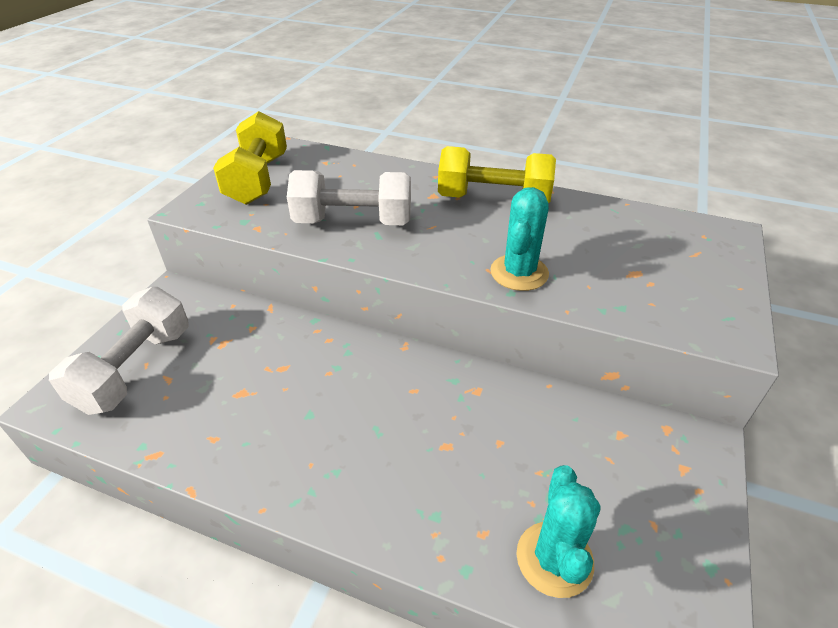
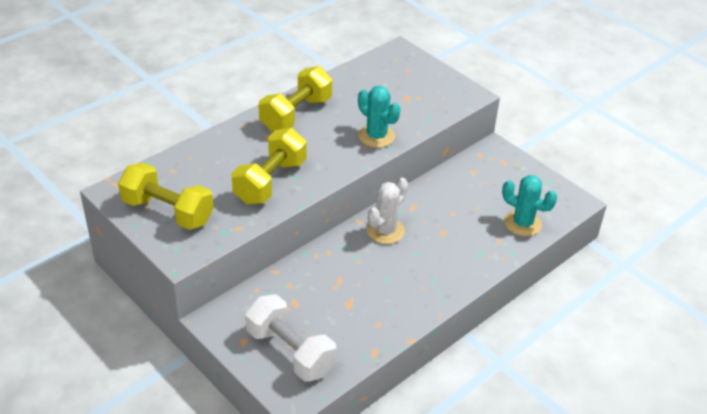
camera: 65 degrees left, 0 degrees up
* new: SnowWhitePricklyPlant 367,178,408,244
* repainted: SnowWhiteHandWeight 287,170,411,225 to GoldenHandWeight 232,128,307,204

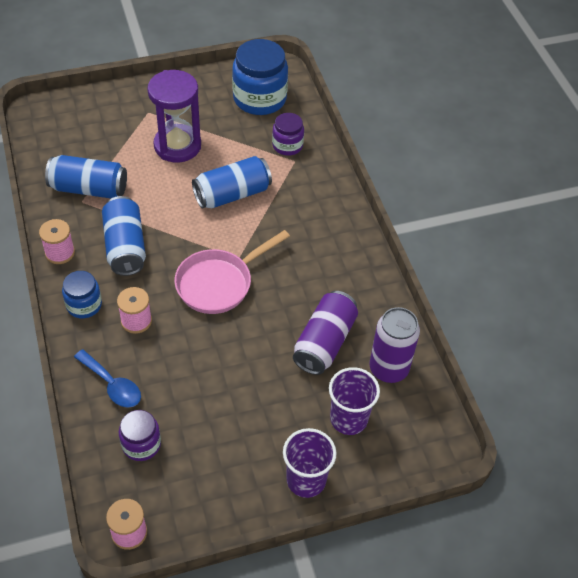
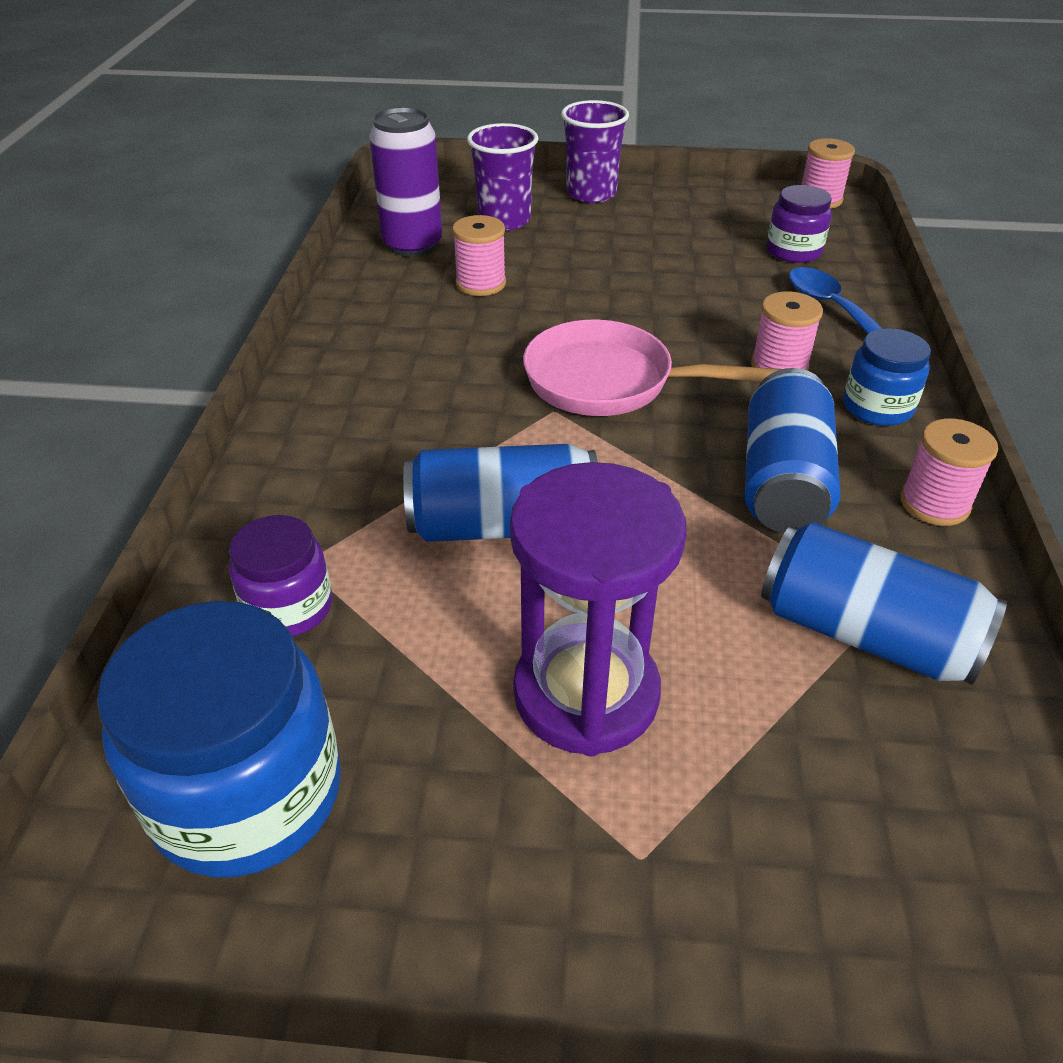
camera: 155 degrees left, 10 degrees down
* swapped: RoyalPurpleSodaCan 293,291,358,375 to RosePinkSpool 452,215,506,296
* rotated: RosePinkFryingPan 174,230,290,314 = 523,320,781,416 150 degrees counterclockwise

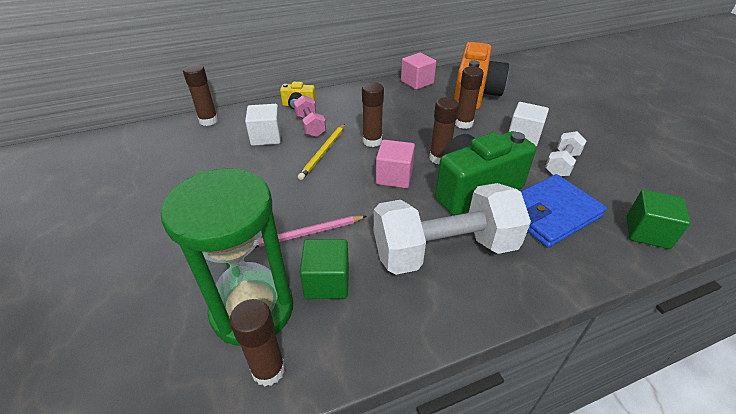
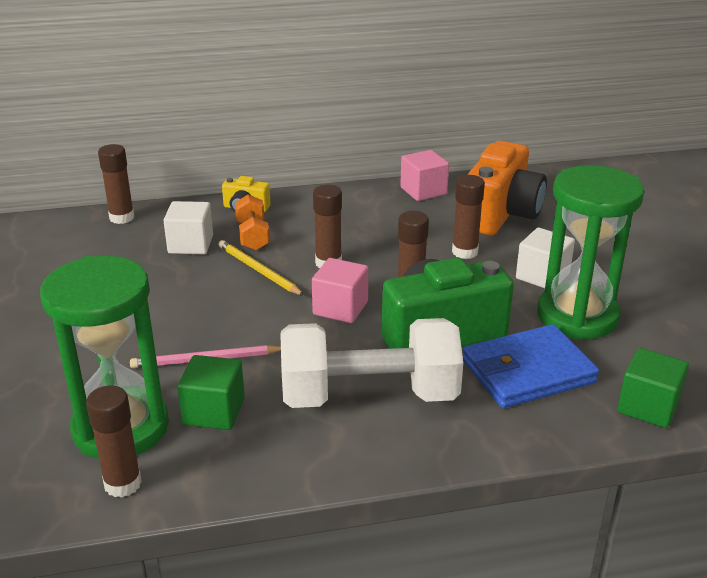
camera: 10 degrees right, 10 degrees down
* swapped: SnowWhiteHandWeight 545,131,587,176 to GreenSandglass 537,165,644,340
* repainted: RosePinkHandWeight 293,95,326,137 to BrightOrangeHandWeight 235,194,270,251
* rotated: GoldenWoodenPencil 298,124,345,180 = 219,240,304,296 105 degrees clockwise

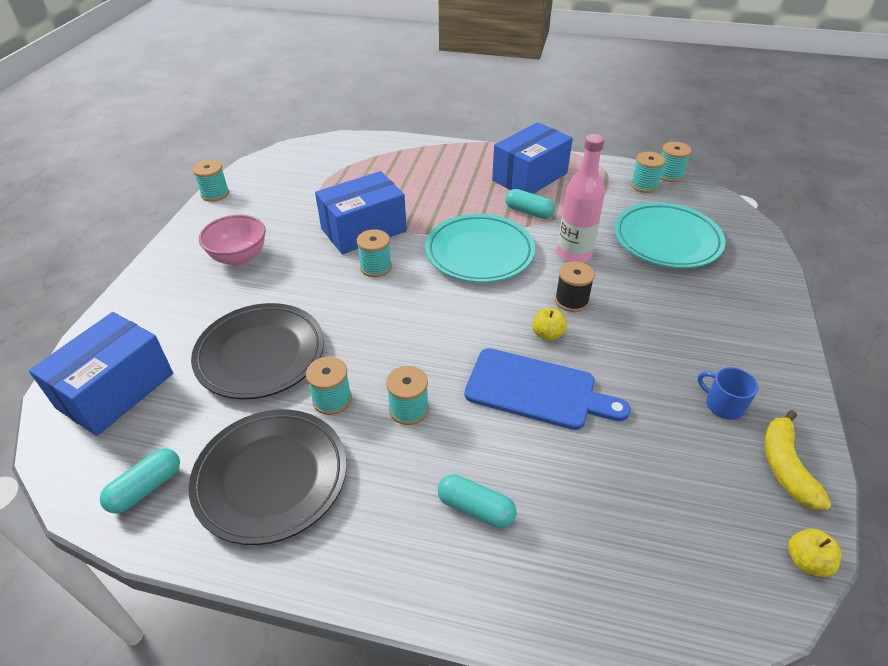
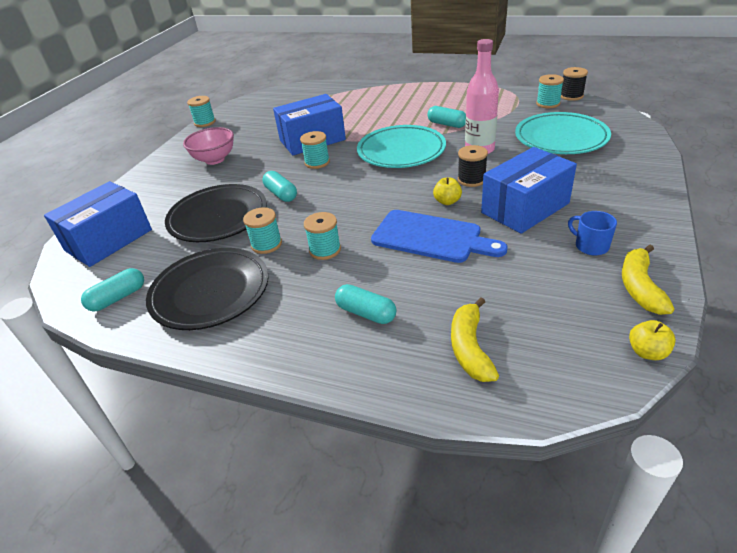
camera: 10 degrees right, 5 degrees down
* new: TealPill 263,171,297,202
* new: GoldenBanana 451,298,499,382
* shifted: RoyalBlueParcel 492,122,573,194 to 481,147,577,234
* repainted: TealSpool 660,142,691,182 to JetBlackSpool 561,67,588,101

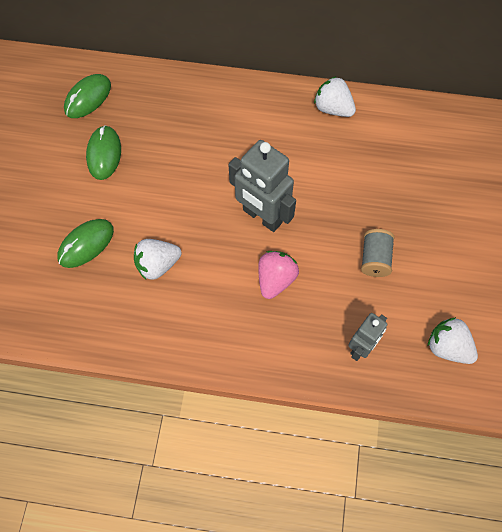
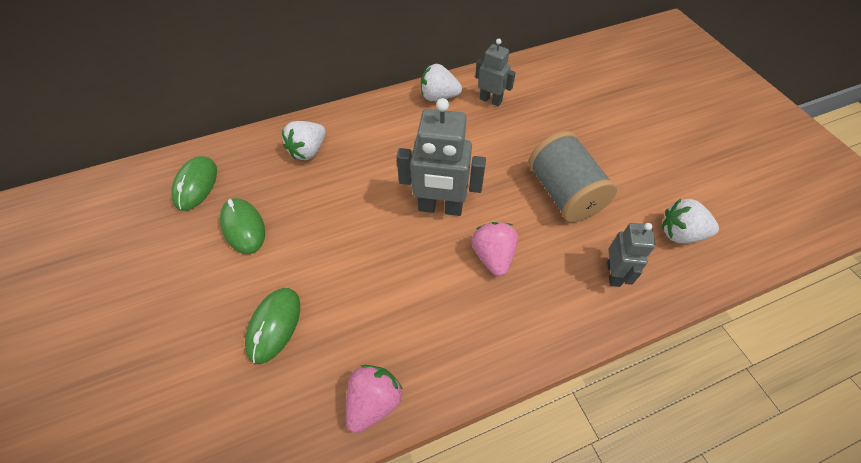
camera: 30 degrees left, 10 degrees down
* new: RosePinkStrawberry 346,365,403,433
* new: AshGreyRobot 475,39,516,107
* shifted: SnowWhiteStrawberry 134,239,181,280 to 282,121,326,160
* scaled: AshGreySpool 361,229,395,277 = 528,131,617,222 x1.76

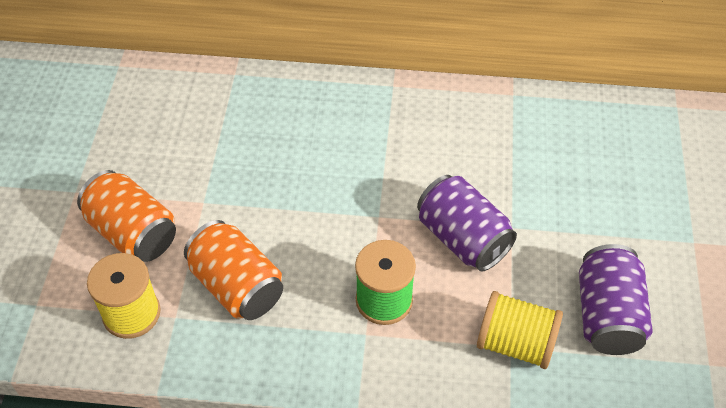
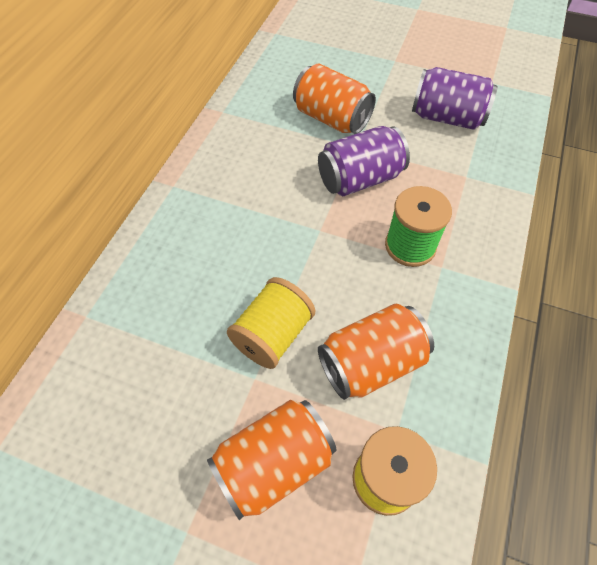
camera: 75 degrees left, 5 degrees up
* new: BrightOrangeSodaCan 293,63,376,134
* shifted: GoldenSpool 477,291,563,369 to 227,277,315,369

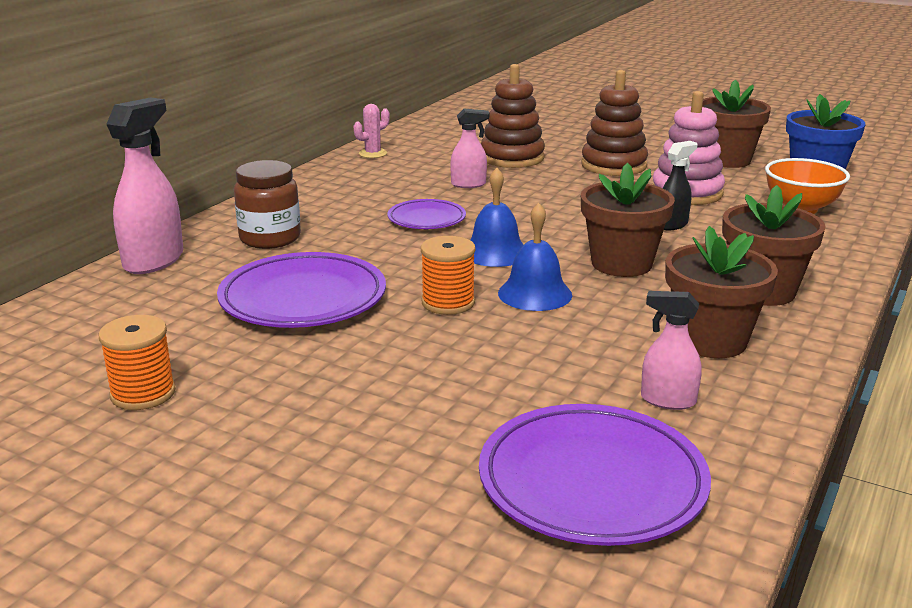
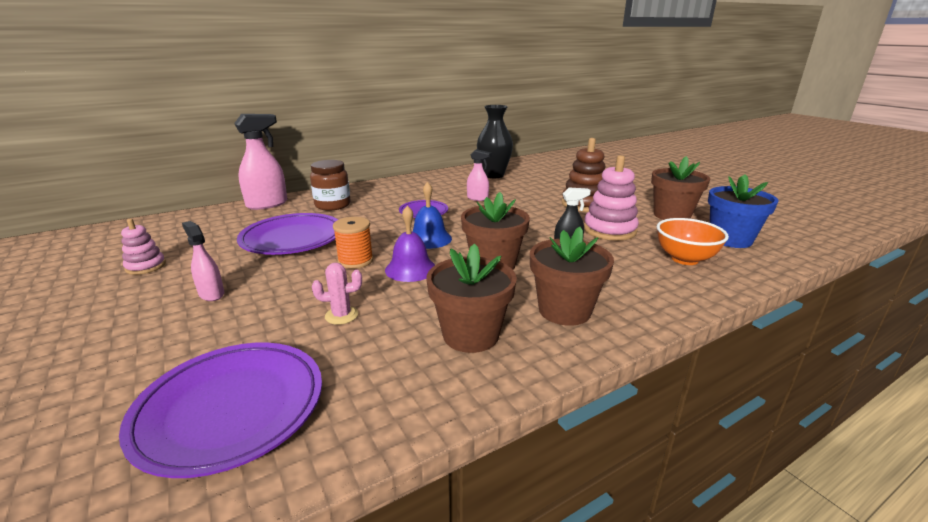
camera: 30 degrees right, 0 degrees up
* gone: BrownStackingToy 481,64,545,168
* new: JetBlackTallVase 477,105,513,178
* shifted: RosePinkPricklyPlant 354,104,390,158 to 312,263,362,325
* shifted: RosePinkSprayer 641,291,702,410 to 182,221,224,301
* swapped: BrightOrangeSpool 99,315,176,410 to RosePinkStackingToy 121,219,166,275
* repainted: RoyalBlueHandBell 498,203,572,311 to RoyalPurpleHandBell 385,206,435,282

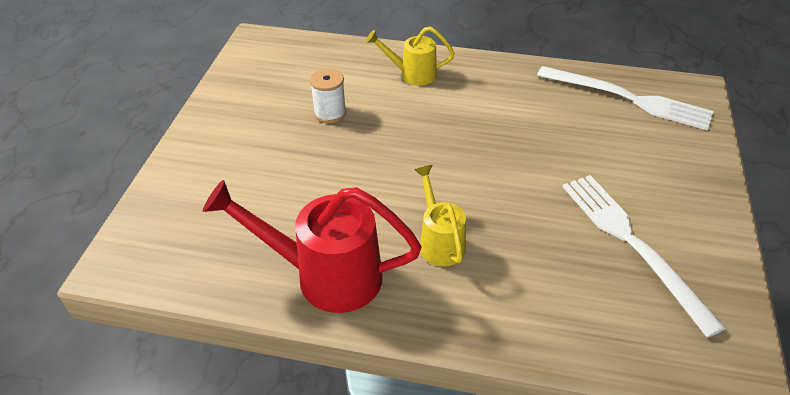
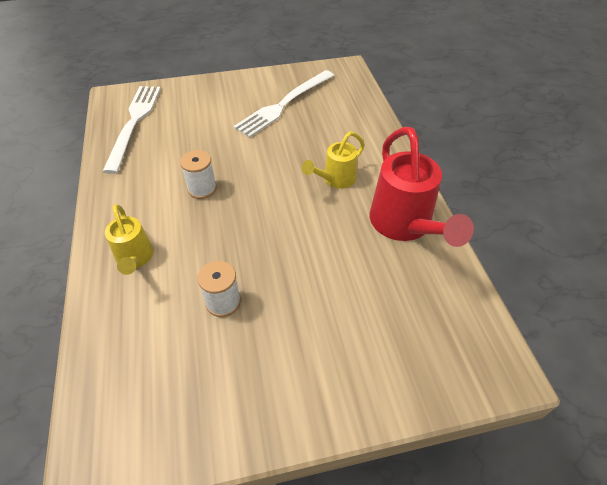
camera: 115 degrees left, 5 degrees up
* new: SnowWhiteSpool 180,150,217,199

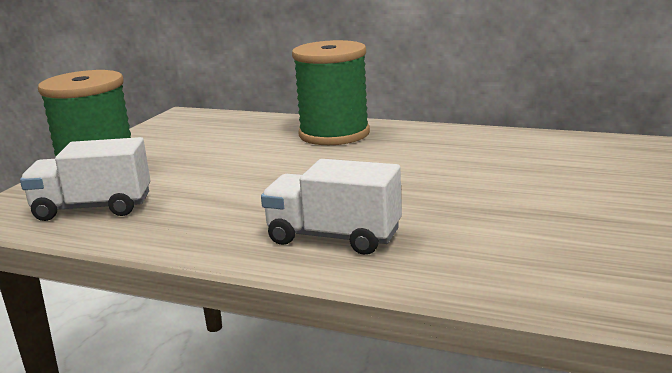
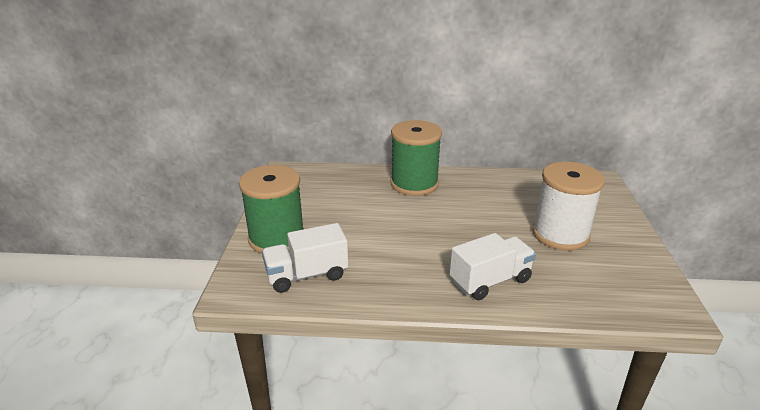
camera: 20 degrees left, 10 degrees up
* new: SnowWhiteSpool 532,162,605,251
* rotated: SnowWhiteToyTruck 261,159,402,255 = 450,233,536,300 150 degrees clockwise

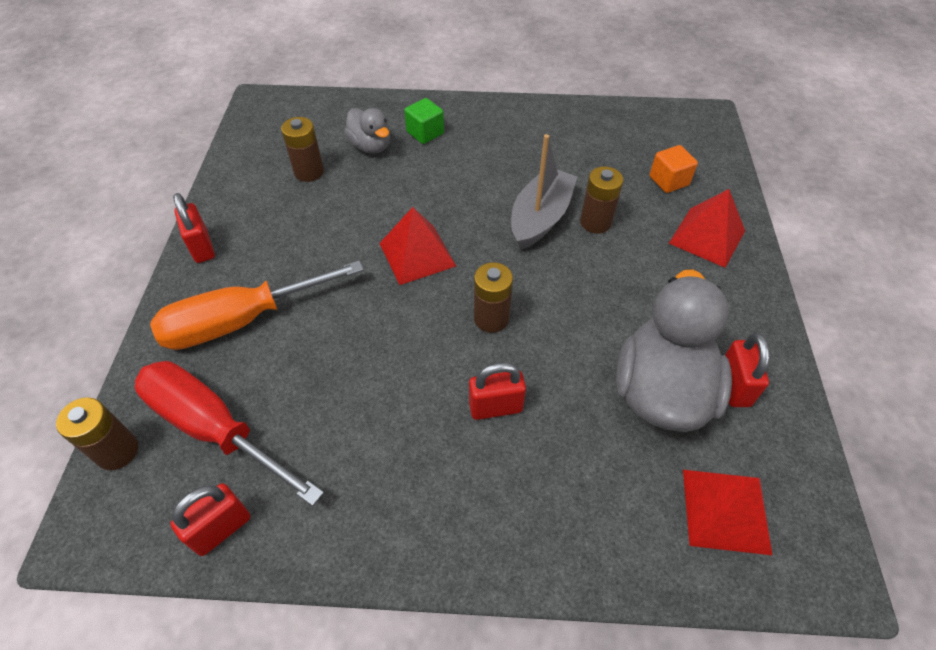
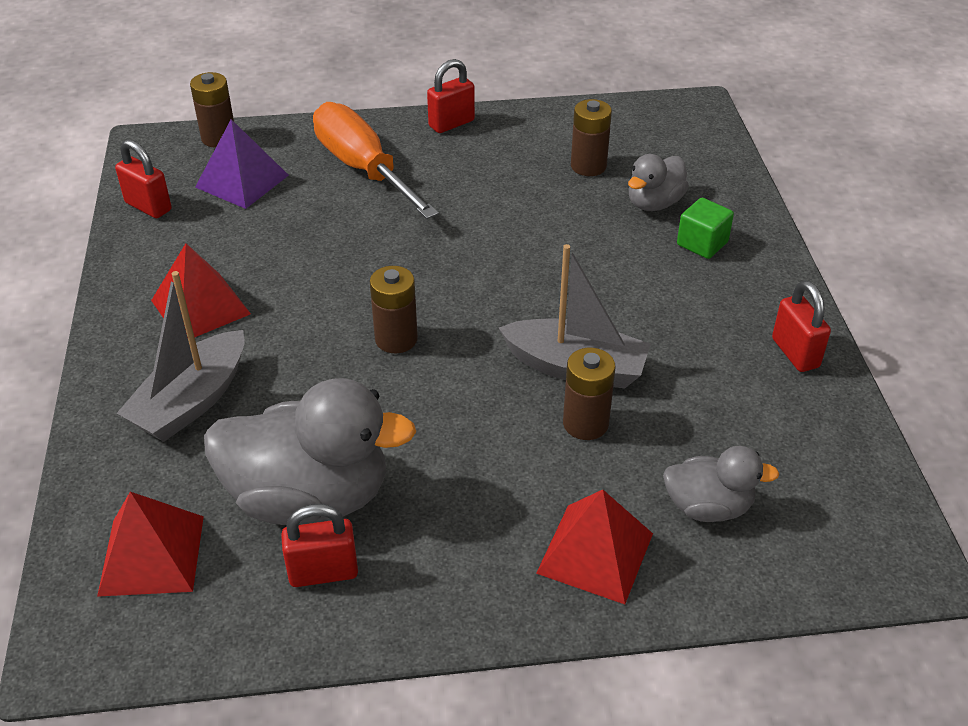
camera: 80 degrees right, 10 degrees down
* new: AshGreyBoat 117,271,244,442
* shifted: CrimsonPyramid 379,207,456,285 to 151,243,251,338
* shifted: CrimsonPadlock 469,362,526,420 to 772,280,831,372
* swapped: CrimsonScrewdriver 135,361,324,506 to RoyalPurplePyramid 195,119,289,209
* swapped: BrightOrangeSolidCube 650,145,698,193 to AshGreyToyDuck 663,446,780,522

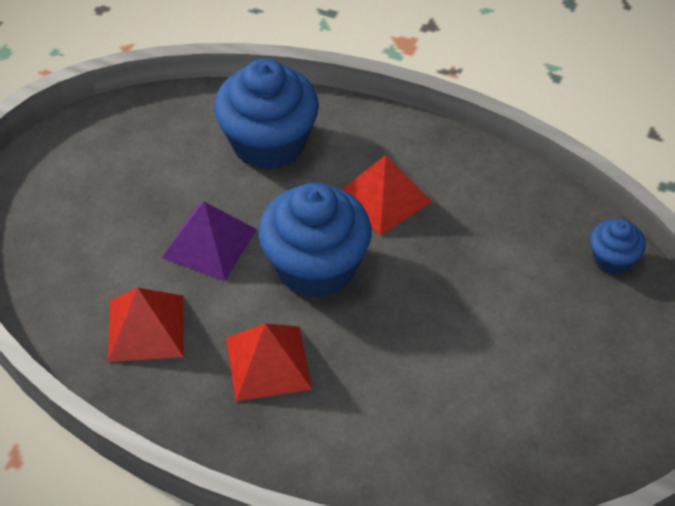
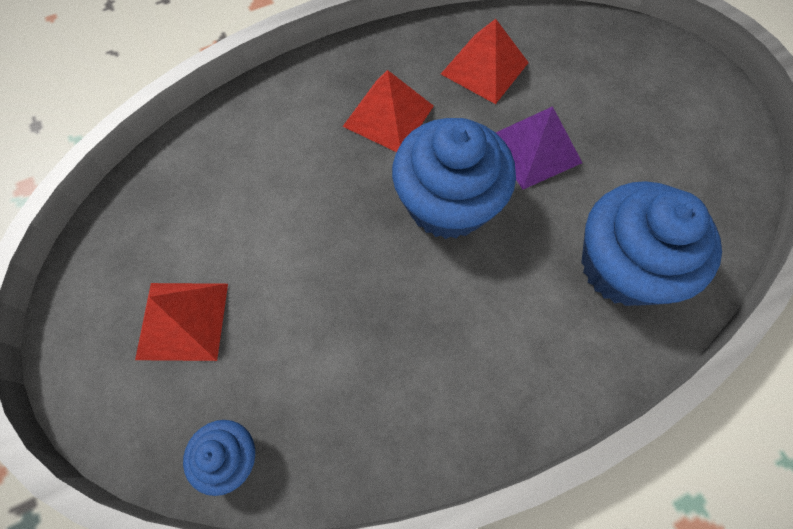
camera: 130 degrees right, 15 degrees up
* shifted: CrimsonPyramid 342,155,432,236 to 135,283,228,361

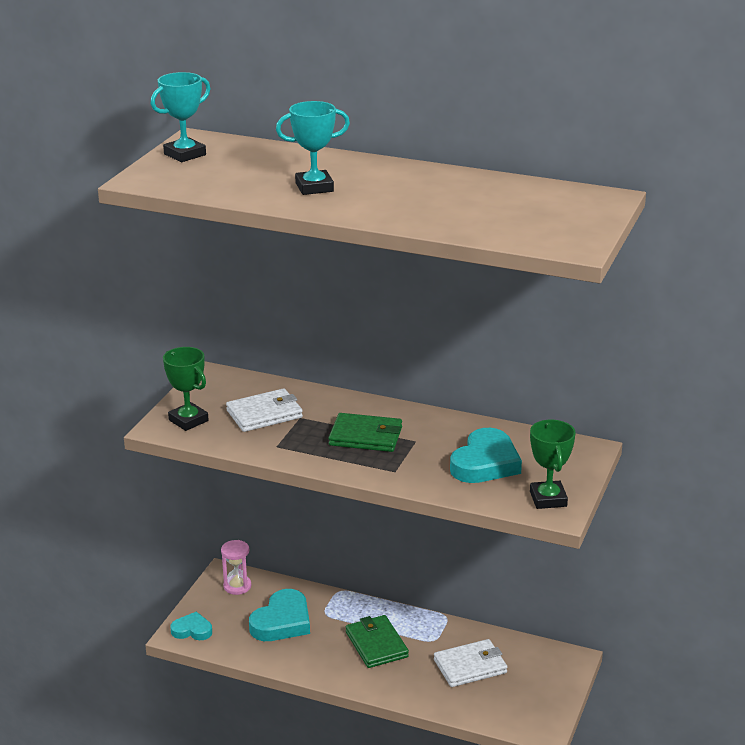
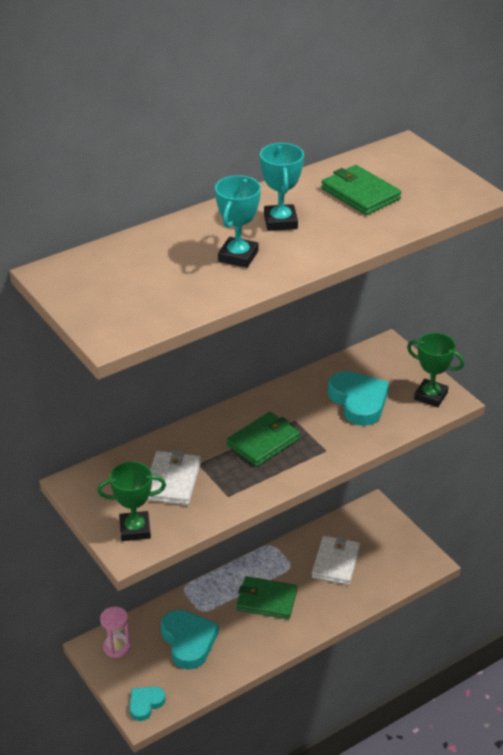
camera: 55 degrees left, 10 degrees up
* new: GreenBillfold 321,165,401,215
* shifted: TealTrophy 151,72,211,162 to 260,143,304,231

